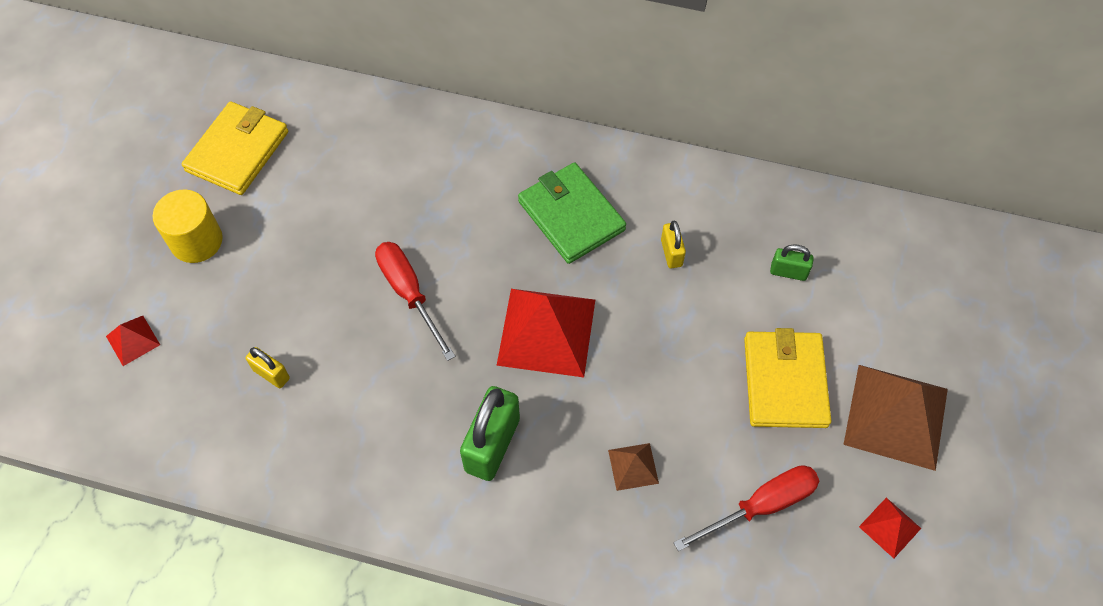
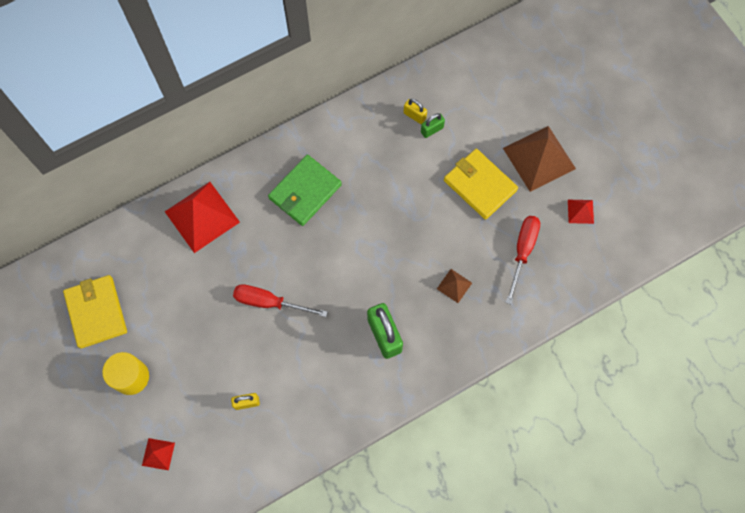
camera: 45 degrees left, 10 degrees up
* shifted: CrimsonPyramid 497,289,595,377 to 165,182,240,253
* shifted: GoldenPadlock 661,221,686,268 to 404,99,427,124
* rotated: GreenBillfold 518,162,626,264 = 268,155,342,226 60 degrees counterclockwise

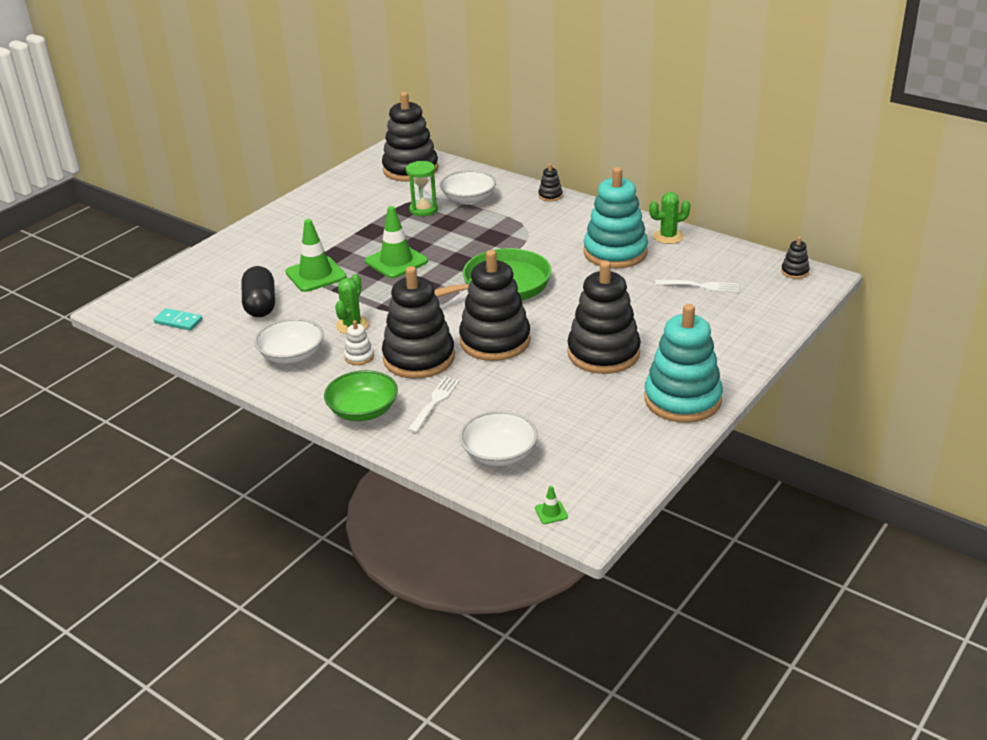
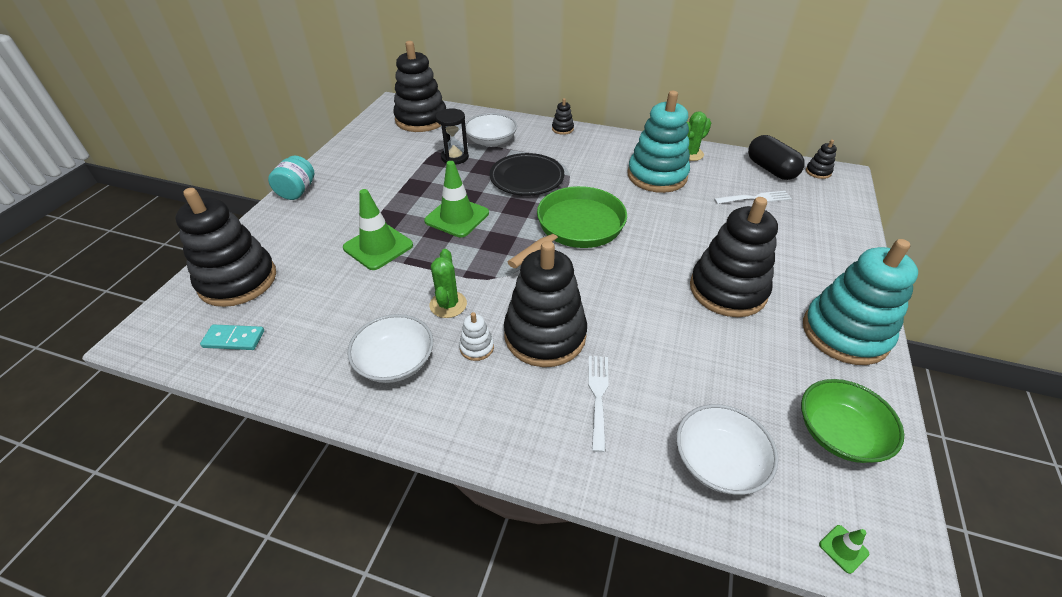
camera: 20 degrees left, 10 degrees up
* new: TealJar 268,155,314,200
* new: JetBlackFlatDish 490,153,564,196
* shifted: JetBlackPill 242,266,275,317 to 748,135,805,180
* shifted: GreenServingBowl 324,370,398,421 to 801,379,904,463
* shifted: JetBlackStackingToy 459,250,531,361 to 175,188,276,307
* repainted: GreenSandglass 406,161,438,216 to JetBlackSandglass 436,108,469,165

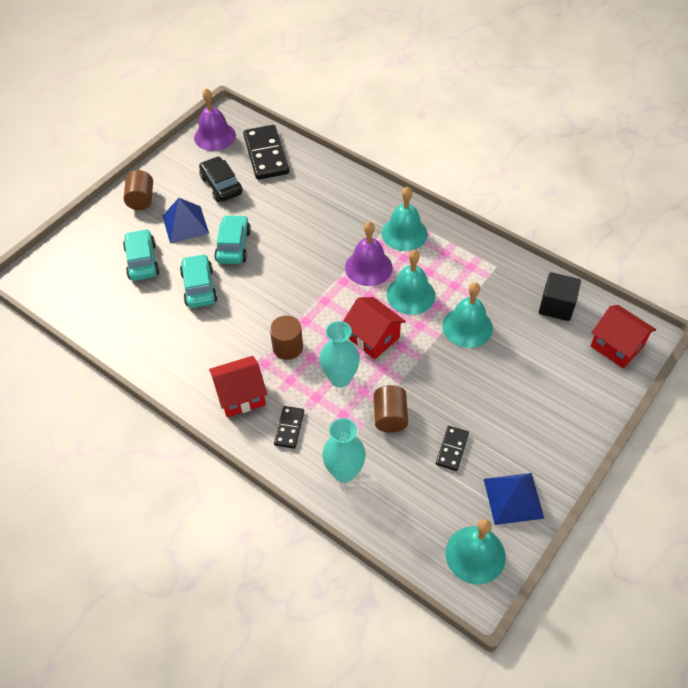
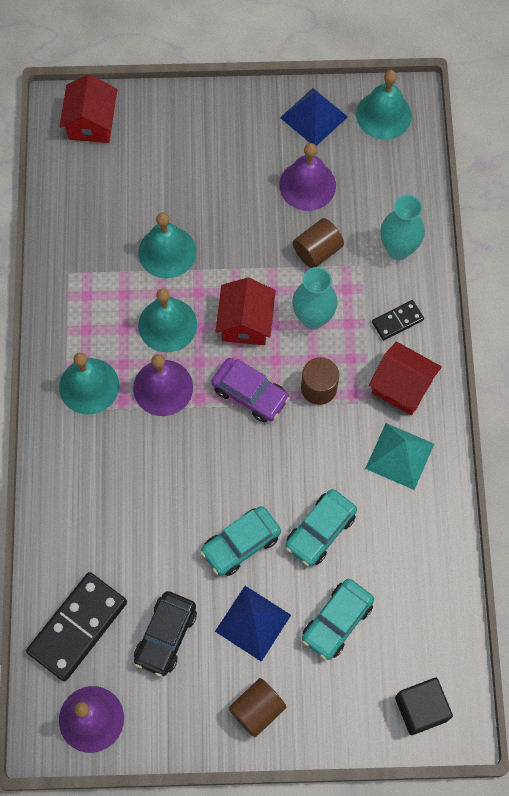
camera: 130 degrees left, 15 degrees up
* new: RoyalPurpleAutomobile 211,358,290,422
* new: TealPyramid 365,423,434,490
* shifted: JetBlackSolidCube 539,272,581,321 to 395,678,453,735
* swapped: JetBlackDominoPiece 436,426,469,471 to RoyalPurpleHandBell 279,143,336,211

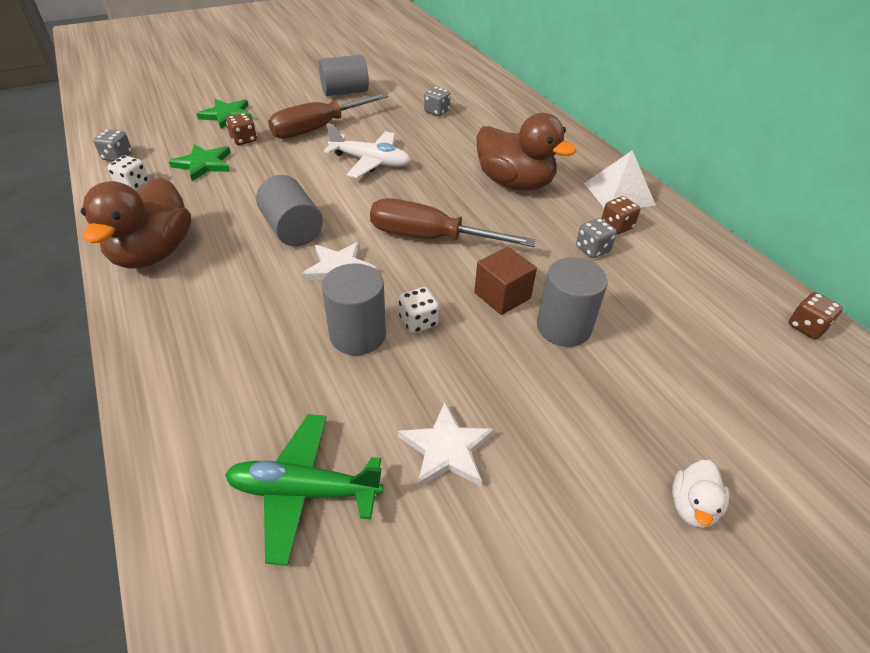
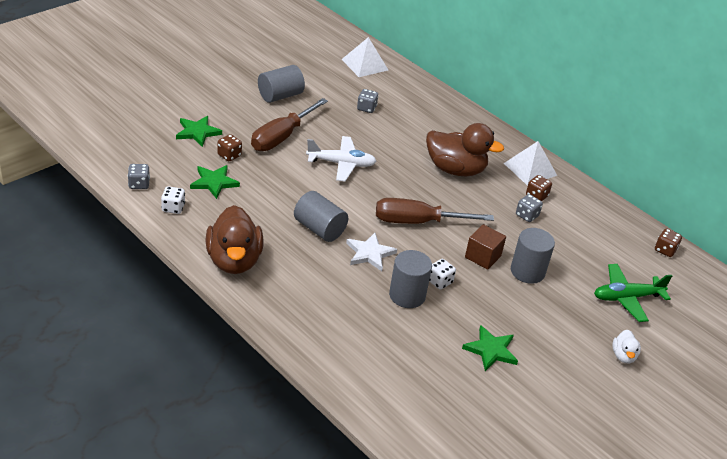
camera: 20 degrees left, 5 degrees down
* new: SnowWhitePyramid 341,37,388,77
* shifted: GreenAeroplane 225,414,384,566 to 594,264,672,322
* repainted: SnowWhiteStar 398,402,495,488 to GreenStar 462,325,518,371

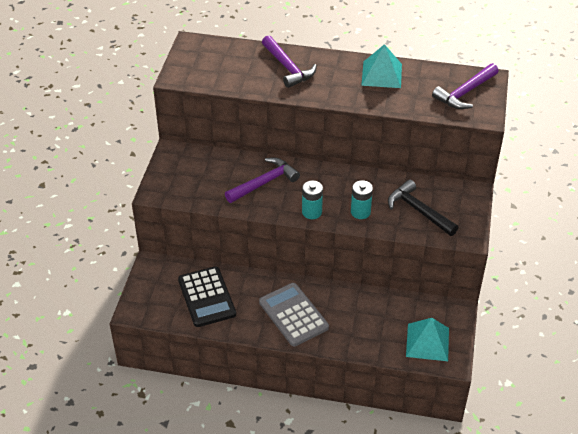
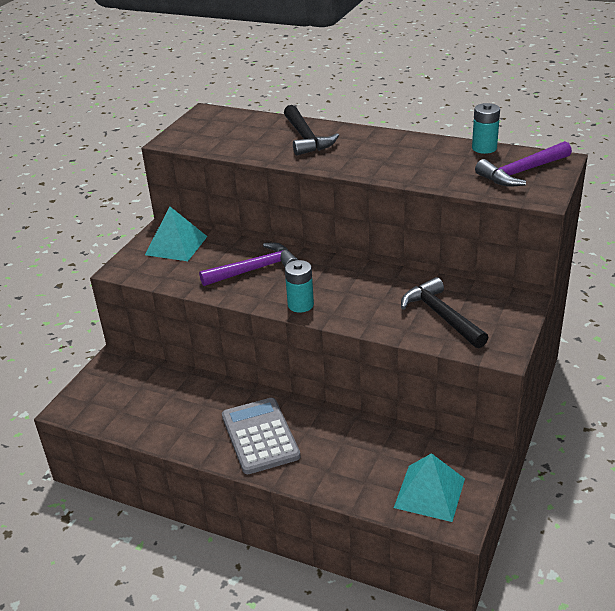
camera: 15 degrees right, 10 degrees down
* gone: JetBlackAddingMachine 178,266,236,327
* shifted: TealBattery 351,180,373,219 to 472,103,500,154
* shifted: TealPyramid 361,44,402,88 to 145,207,207,261
* repainted: RoyalPurpleClawHammer 262,35,317,88 to JetBlackClawHammer 284,105,339,156

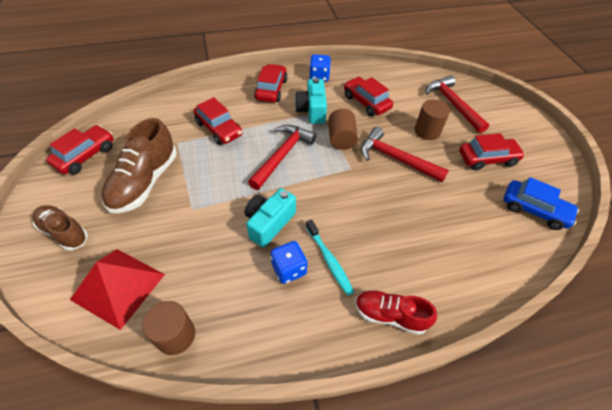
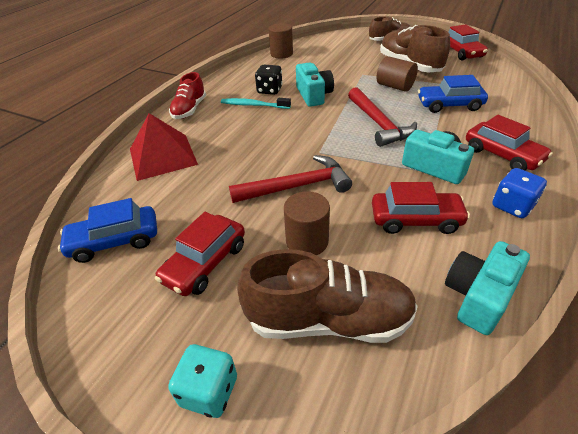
camera: 135 degrees right, 10 degrees down
* new: TealDice 168,344,237,418
* new: TealCamera 445,241,530,335
* shifted: CrimsonPyramid 70,249,165,330 to 130,113,198,181
* shifted: BrownCylinder 328,109,358,150 to 376,56,418,92
* swapped: CrimsonClawHammer 426,75,489,133 to BrownShoe 237,249,418,343
* repainted: CrimsonAutomobile 193,97,243,145 to RoyalBlueAutomobile 418,75,488,113
* repainted: RoyalBlueDice 270,241,308,284 to JetBlackDice 255,65,283,95
* rotated: CrimsonShoe 355,290,437,335 = 169,72,206,119 135 degrees clockwise

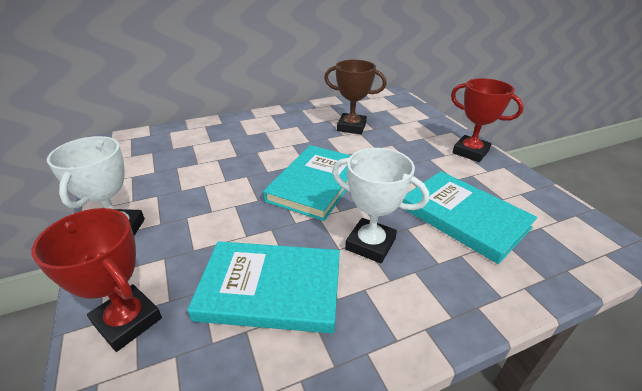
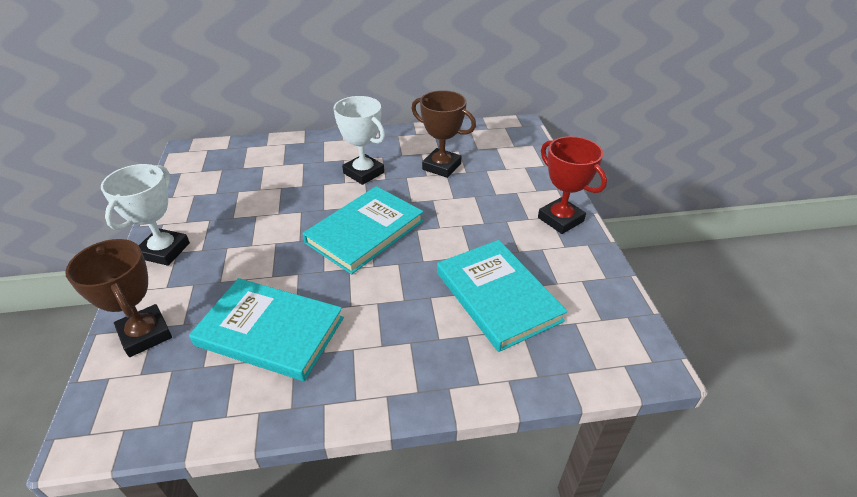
camera: 15 degrees right, 5 degrees up
* shifted: SnowWhiteTrophy 332,148,429,263 to 333,96,385,185
* repainted: CrimsonTrophy 32,208,162,352 to BrownTrophy 65,239,172,357

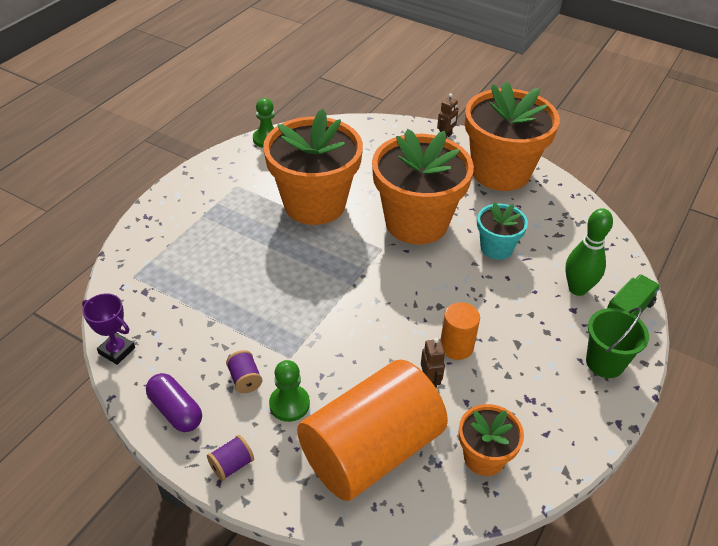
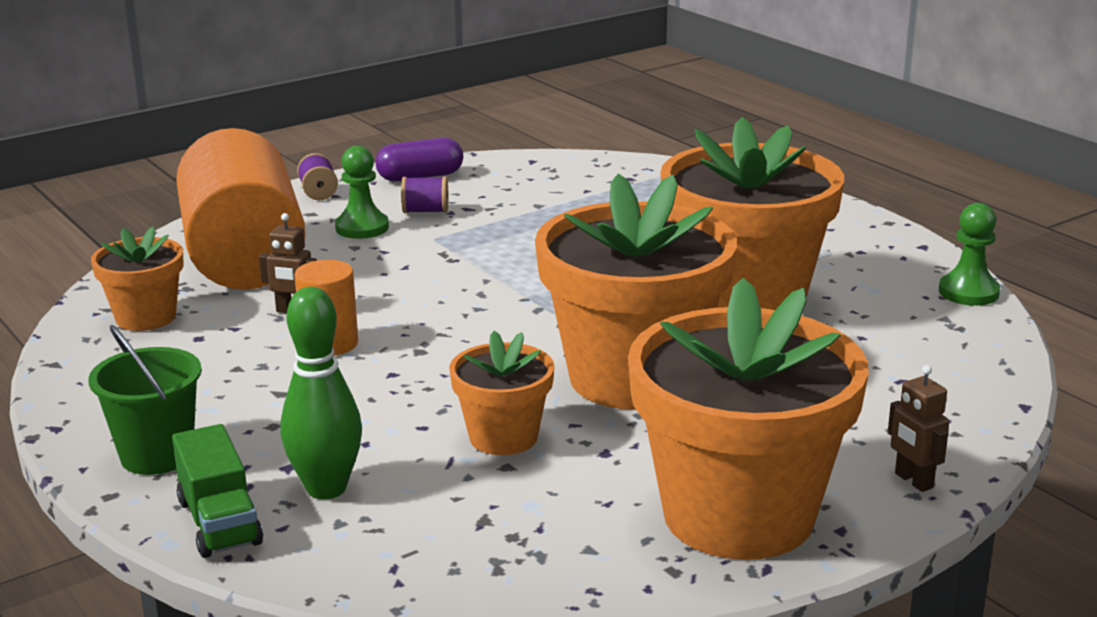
camera: 115 degrees right, 20 degrees down
* gone: RoyalPurpleTrophy 82,293,135,365
* repainted: TealPlantPot 477,202,528,260 to BrightOrangePlantPot 449,331,555,455

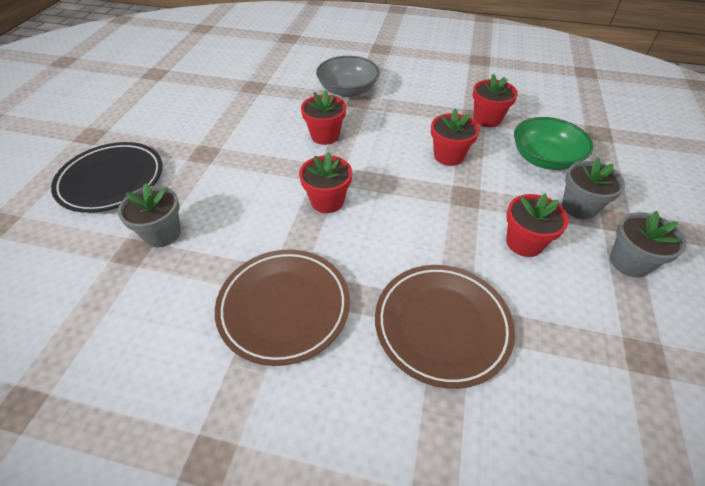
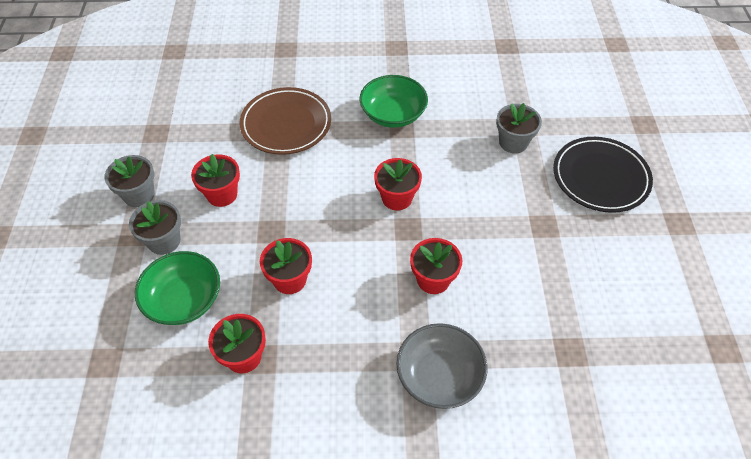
camera: 165 degrees right, 5 degrees up
* swapped: BrownFlatDish 215,250,350,366 to GreenServingBowl 359,75,428,128

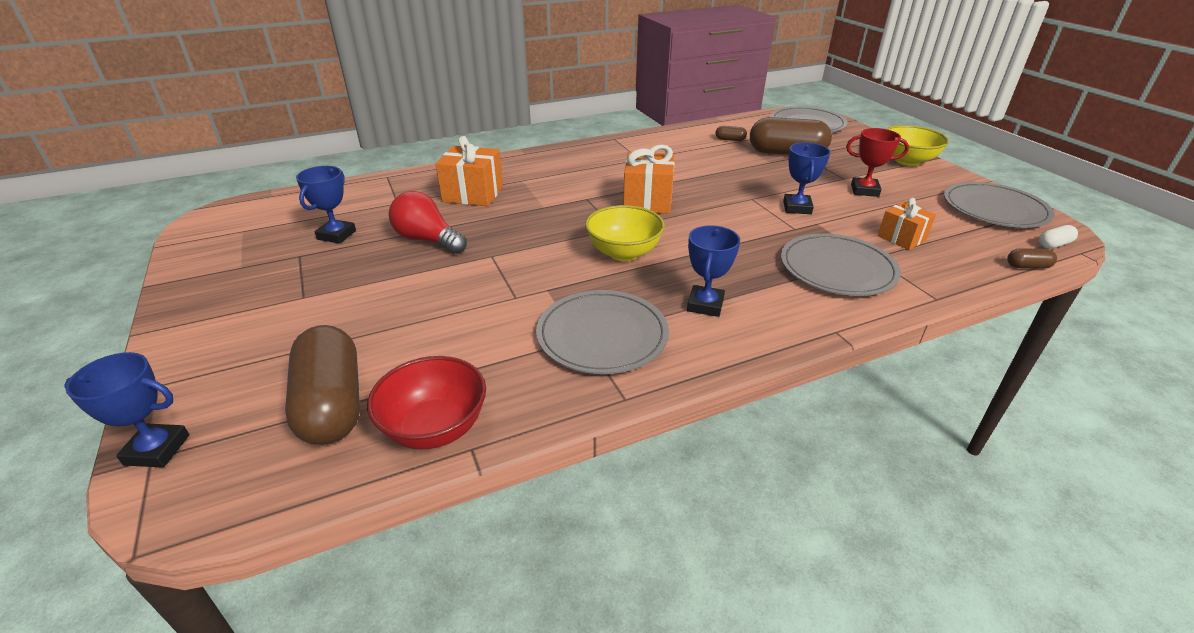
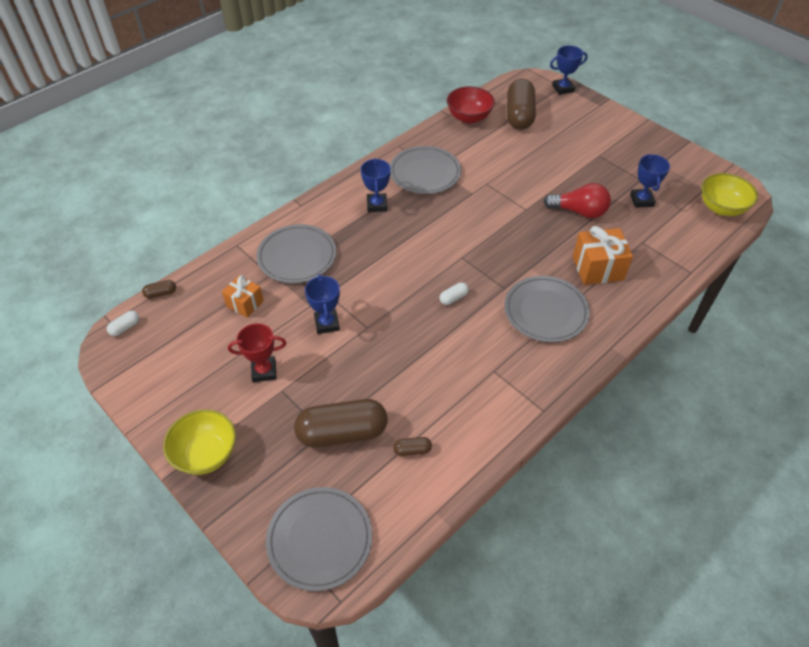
camera: 160 degrees right, 15 degrees up
* shifted: GoldenServingBowl 585,205,665,261 to 702,173,758,216
* shifted: AshGreyFlatDish 944,182,1054,228 to 504,276,590,342
* swapped: BrightOrangePresent 623,144,674,214 to SnowWhitePill 440,282,469,305
* rotated: BrownPill 285,325,360,445 = 507,79,536,130 45 degrees clockwise

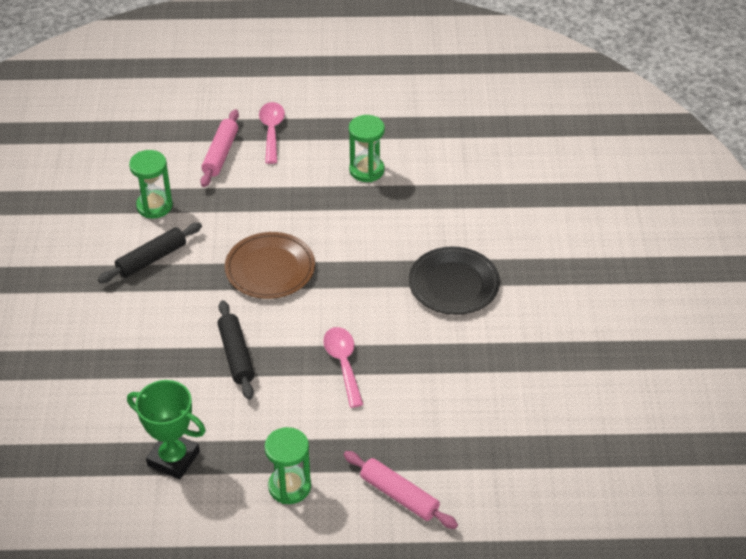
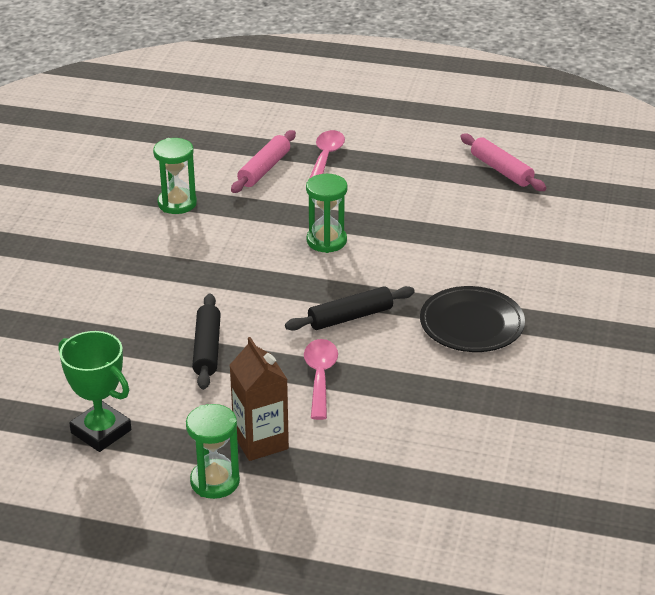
camera: 15 degrees right, 10 degrees down
* gone: BrownFlatDish 225,232,315,299
* new: BrownCarton 230,337,289,461
* shifted: JetBlackDoughRoller 98,222,202,283 to 285,286,415,331
* shifted: RosePinkDoughRoller 343,451,458,529 to 460,134,546,191
* shifted: GreenSandglass 349,115,385,182 to 306,174,348,253

